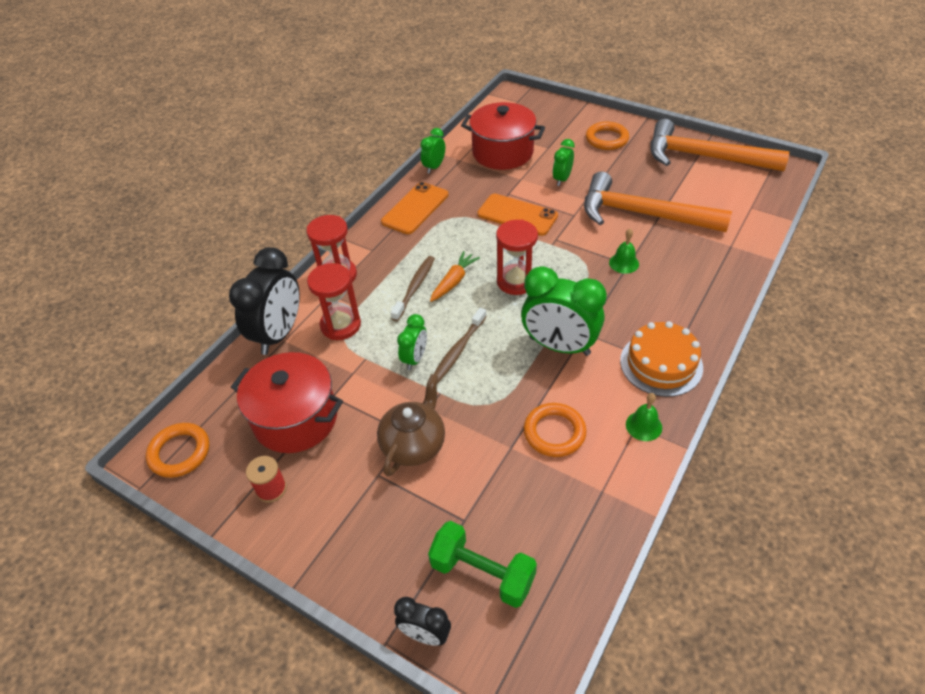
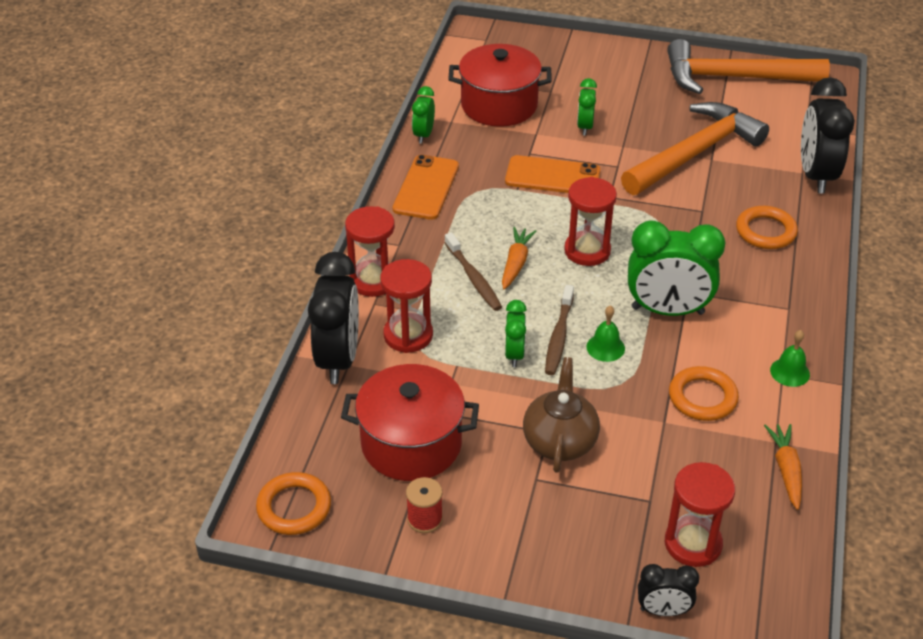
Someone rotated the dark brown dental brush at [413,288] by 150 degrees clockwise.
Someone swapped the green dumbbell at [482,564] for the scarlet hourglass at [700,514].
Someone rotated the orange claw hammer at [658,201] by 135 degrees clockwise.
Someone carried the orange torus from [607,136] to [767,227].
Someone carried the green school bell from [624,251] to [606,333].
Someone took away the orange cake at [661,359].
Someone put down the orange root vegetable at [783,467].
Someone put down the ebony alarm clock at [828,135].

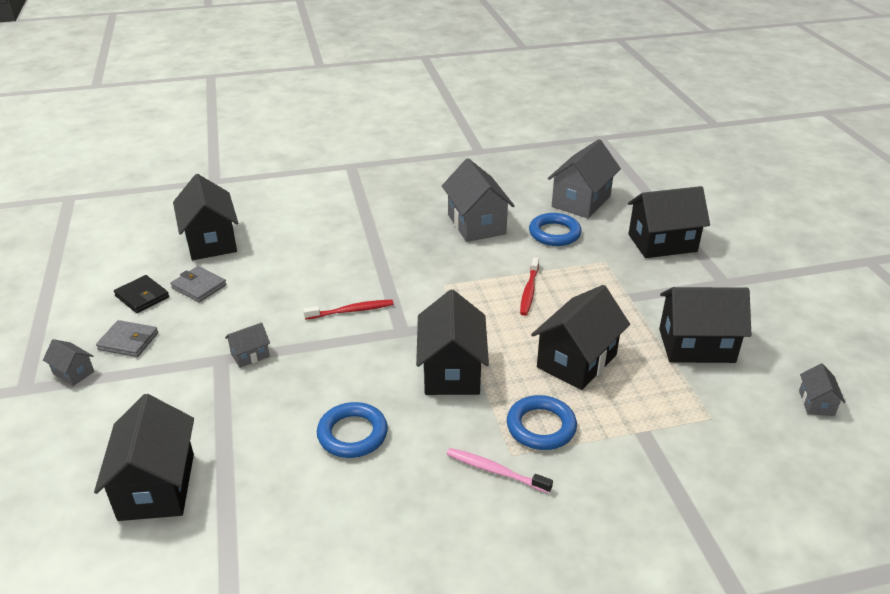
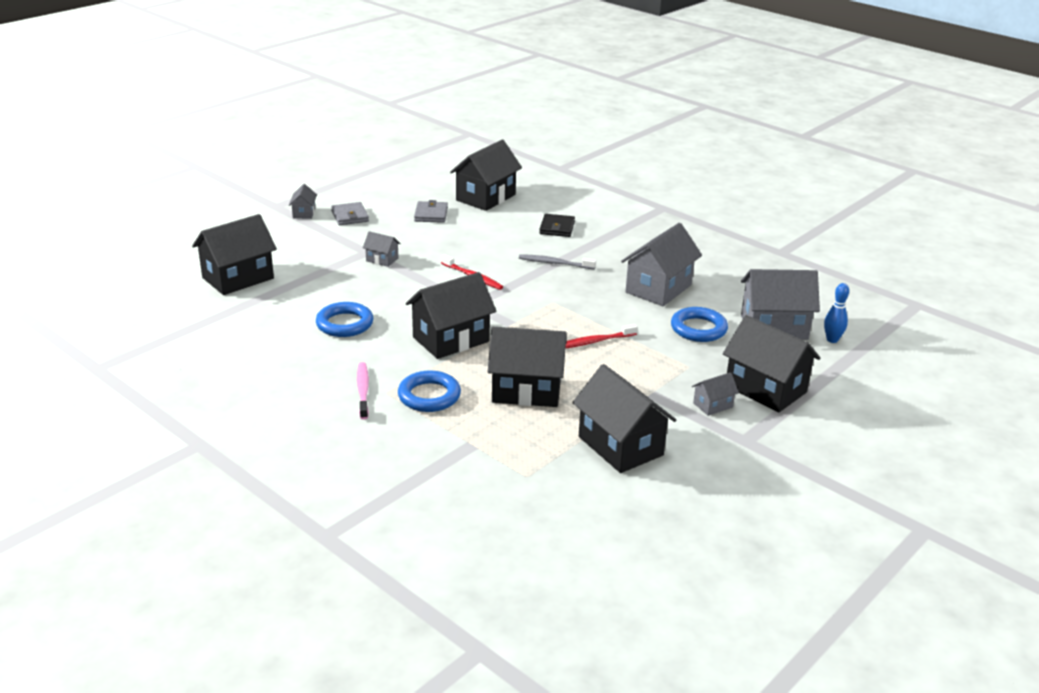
Someone carried the ebony card wallet from [141,294] to [557,225].
Someone carried the gray house from [822,389] to [715,394].
Someone put down the gray dental brush at [557,261].
Someone put down the royal blue tenpin at [836,313].

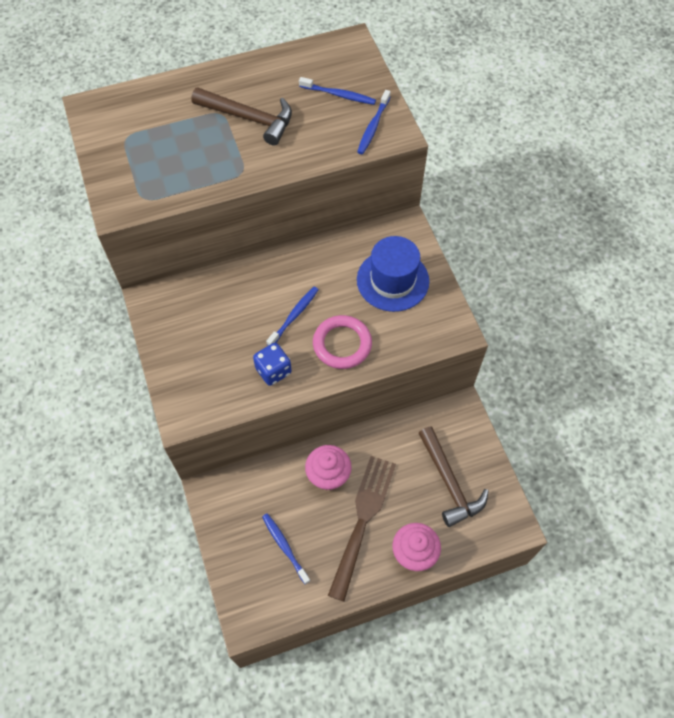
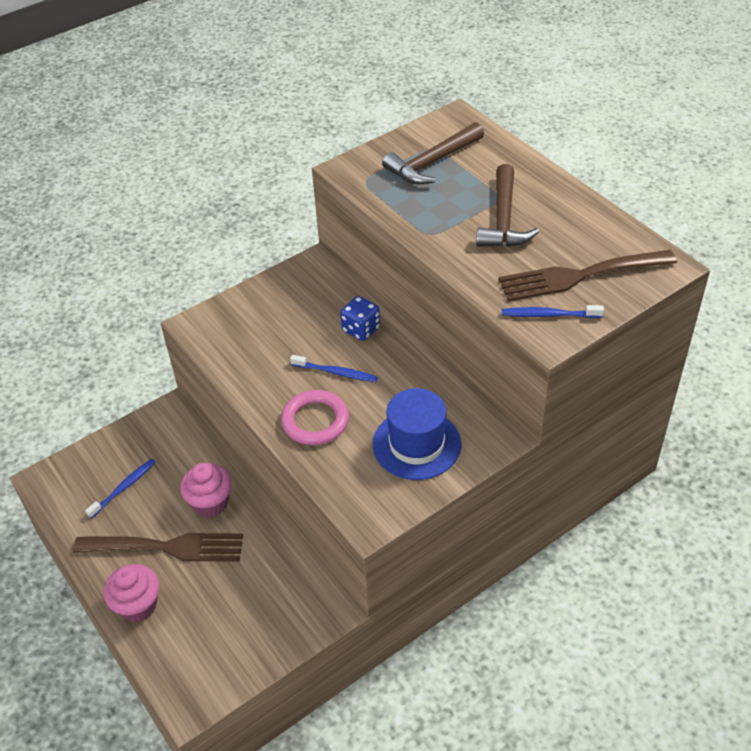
Someone carried the royal blue die from [272,364] to [360,318].
Someone swapped the royal blue dental brush at [337,91] for the dark brown table fork at [587,276].
Someone carried the dark brown claw hammer from [453,476] to [433,153].

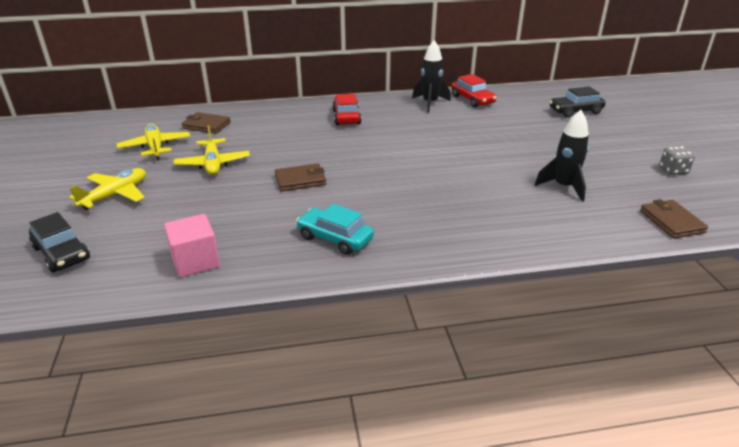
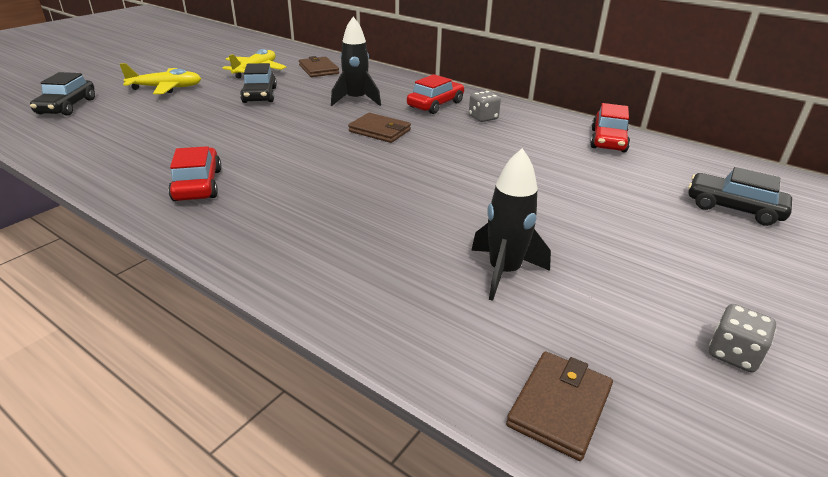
Someone took away the rosy cube at [192,246].
Someone swapped the yellow plane at [212,150] for the ebony automobile at [258,83].
Someone carried the dark brown card wallet from [300,177] to [379,128].
Someone repainted the aqua automobile at [335,229], which became the scarlet automobile at [195,173].
Someone carried the ebony rocket from [431,76] to [356,61].
Someone put down the gray die at [485,106].

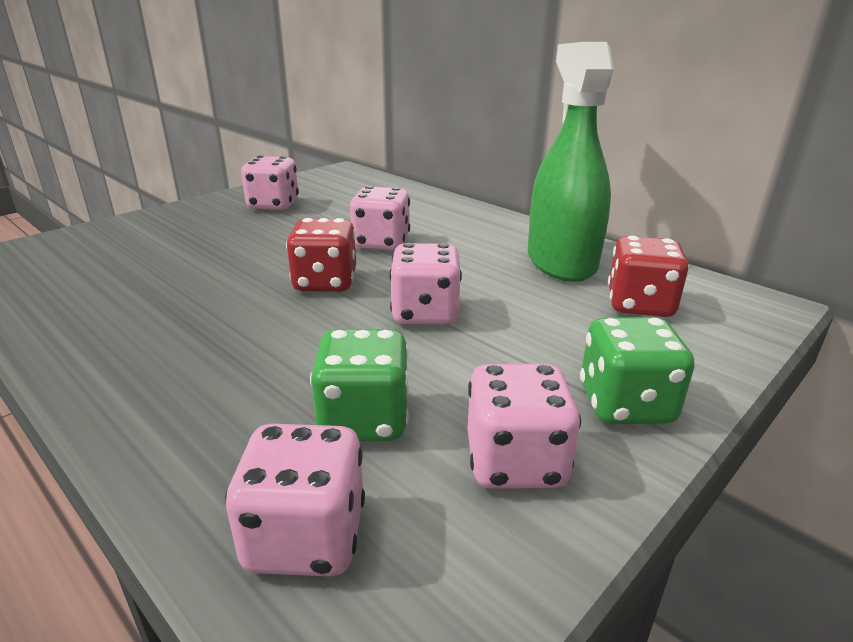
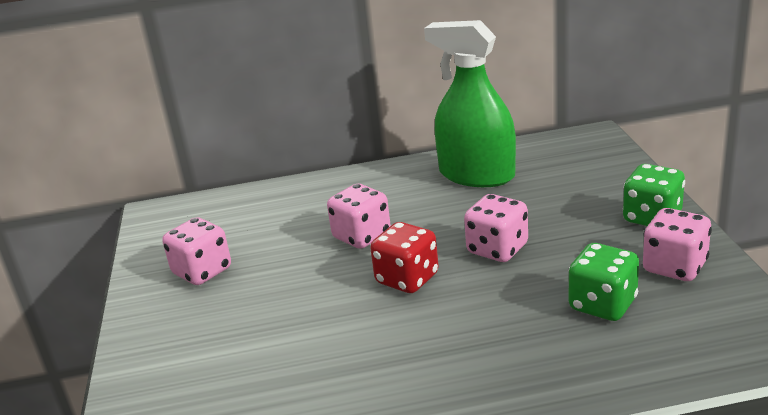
Someone took away the rosy die at [295,500].
Someone took away the scarlet die at [648,276].

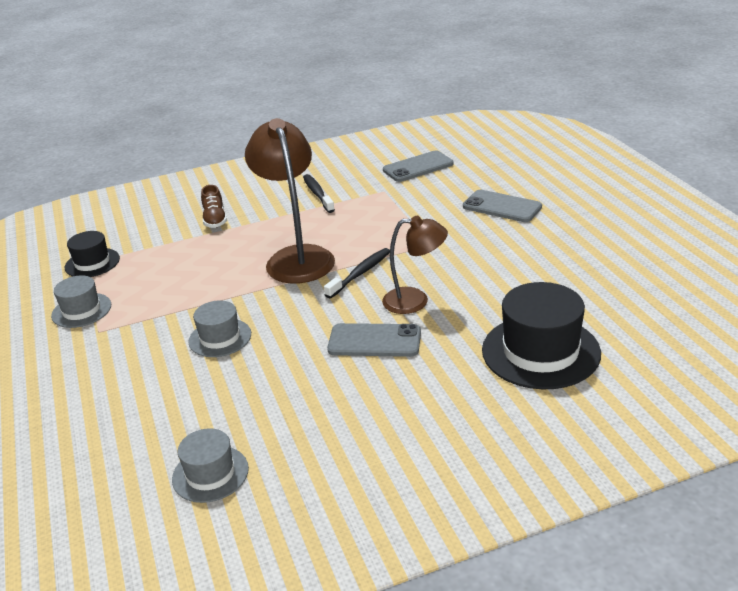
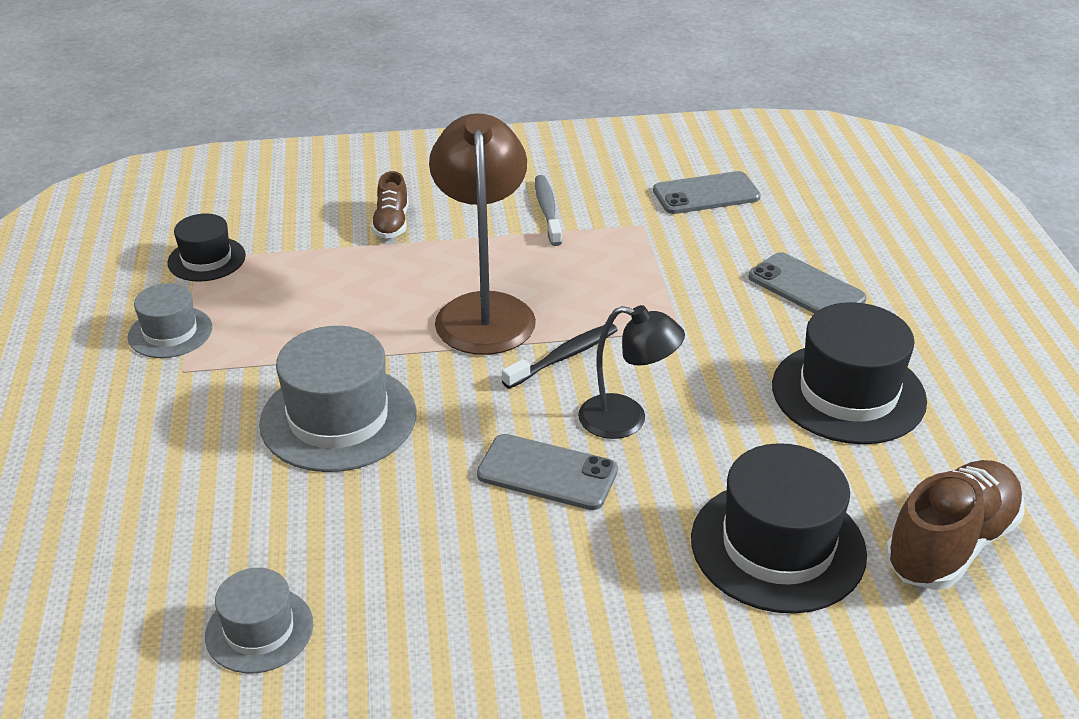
Someone scaled the gray top hat at [219,328] by 1.74.
Someone repainted the ebony dental brush at [319,193], which became the gray dental brush at [548,210].
Someone repainted the dark brown lamp at [415,265], which became the ebony lamp at [631,372].
Someone put down the ebony top hat at [849,373].
Someone put down the dark brown sneaker at [954,525].

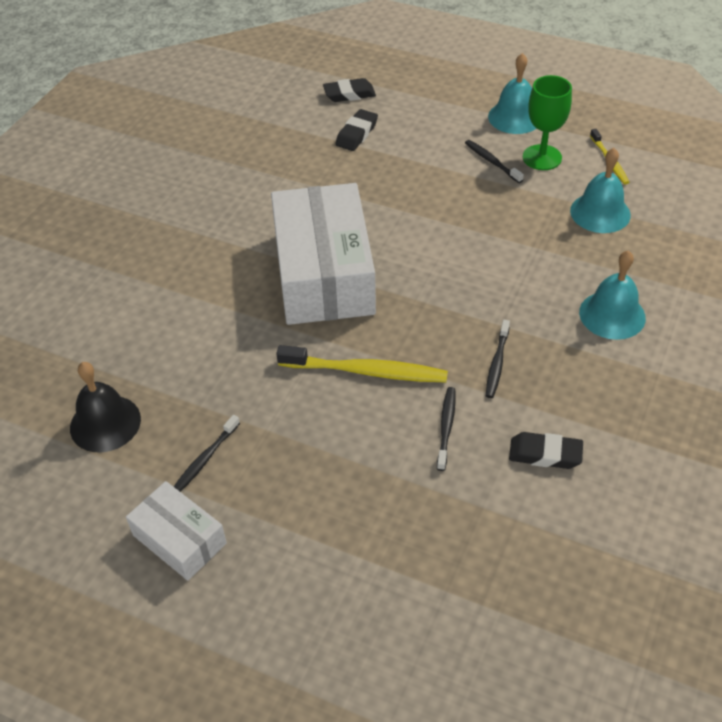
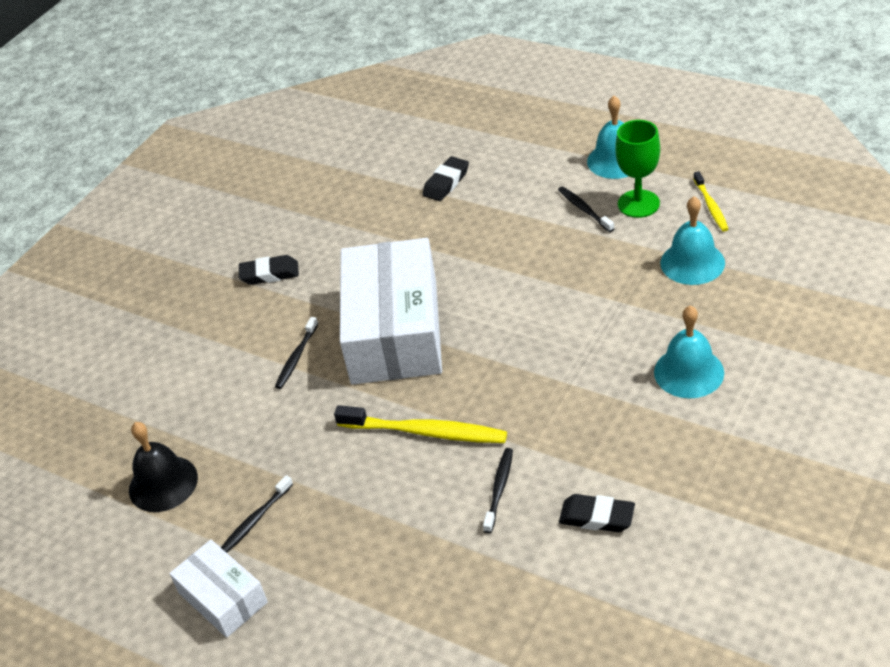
Someone carried the ebony pencil eraser from [349,90] to [269,270].
Someone carried the ebony dental brush from [498,359] to [296,353].

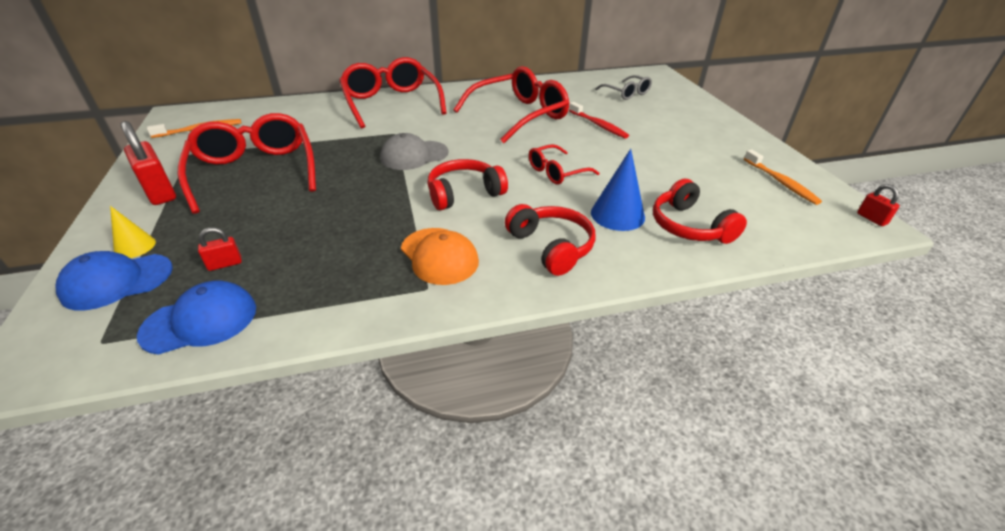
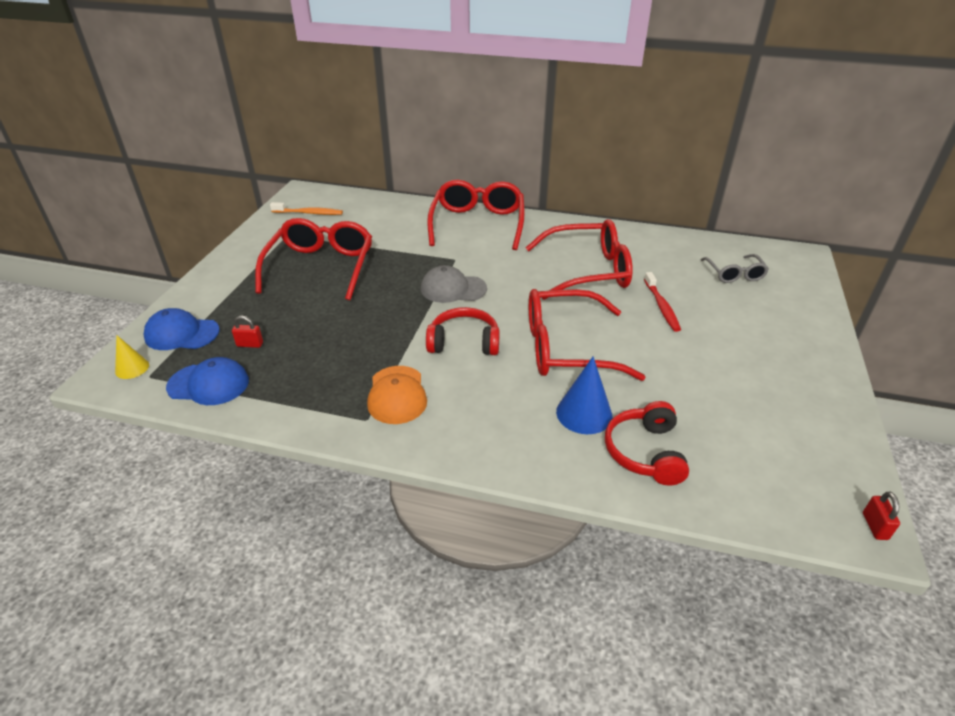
Someone carried the yellow solid cone from [133,232] to [132,357].
Someone took away the scarlet padlock at [148,163].
Someone took away the scarlet headphones at [550,240].
Someone scaled the scarlet eyeglasses at [564,164] by 1.92.
Someone took away the orange dental brush at [783,177].

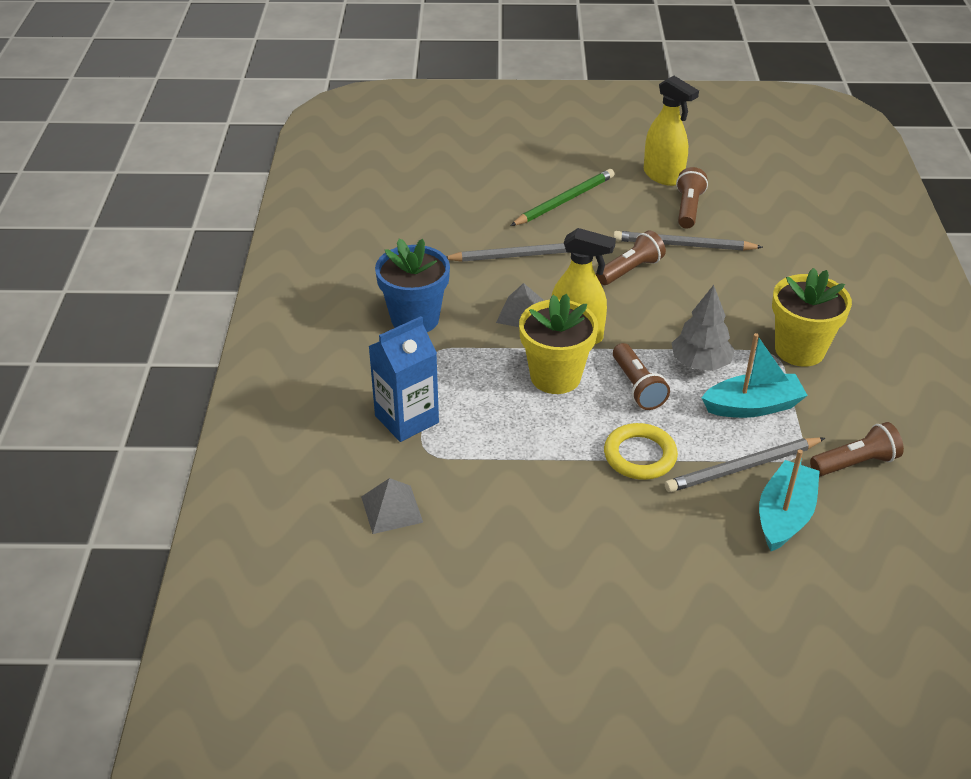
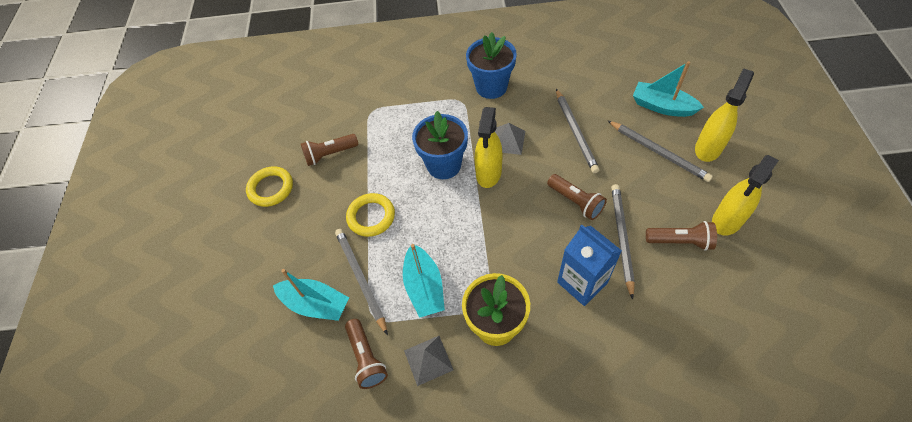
Someone carried the gray solid pyramid from [392,506] to [428,361].
Someone carried the royal blue juice carton from [403,379] to [589,265].
Someone repainted the green wooden pencil at [562,197], which became the gray wooden pencil at [660,151].
Someone repainted the yellow plant pot at [558,344], which became the royal blue plant pot at [440,145].
Someone carried the dark brown flashlight from [641,376] to [329,150].
Someone took away the gray fir tree at [703,328].
Someone put down the yellow torus at [269,186].
Someone put down the aqua boat at [668,89].
Someone put down the yellow spray cleaner at [724,115].

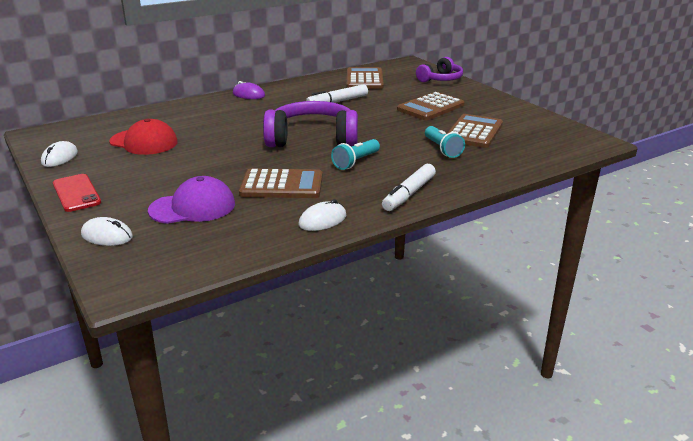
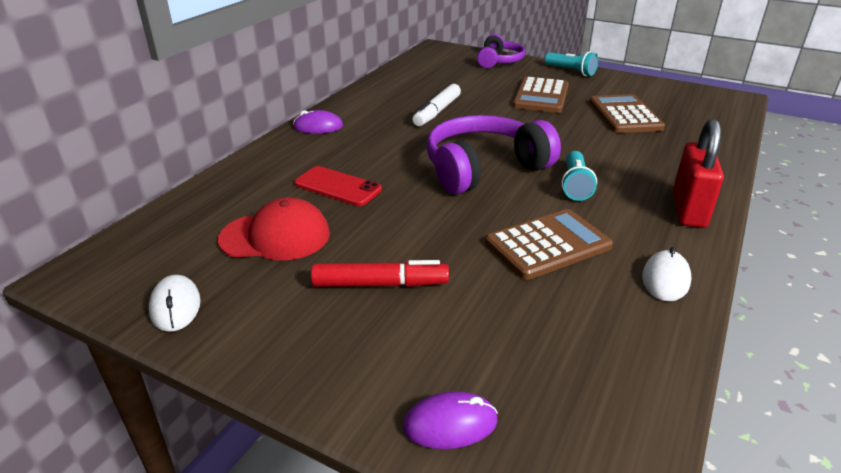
Someone carried the scarlet mobile phone from [77,193] to [338,186].
Someone repainted the white mouse at [107,231], which became the violet mouse at [450,420].
Someone took away the violet peaked cap at [191,200].
Someone took away the dark brown pocket calculator at [365,78].
Someone swapped the white felt pen at [409,187] for the scarlet padlock at [698,173].
Someone carried the aqua flashlight from [445,142] to [571,63].
Someone put down the scarlet felt pen at [380,273].

